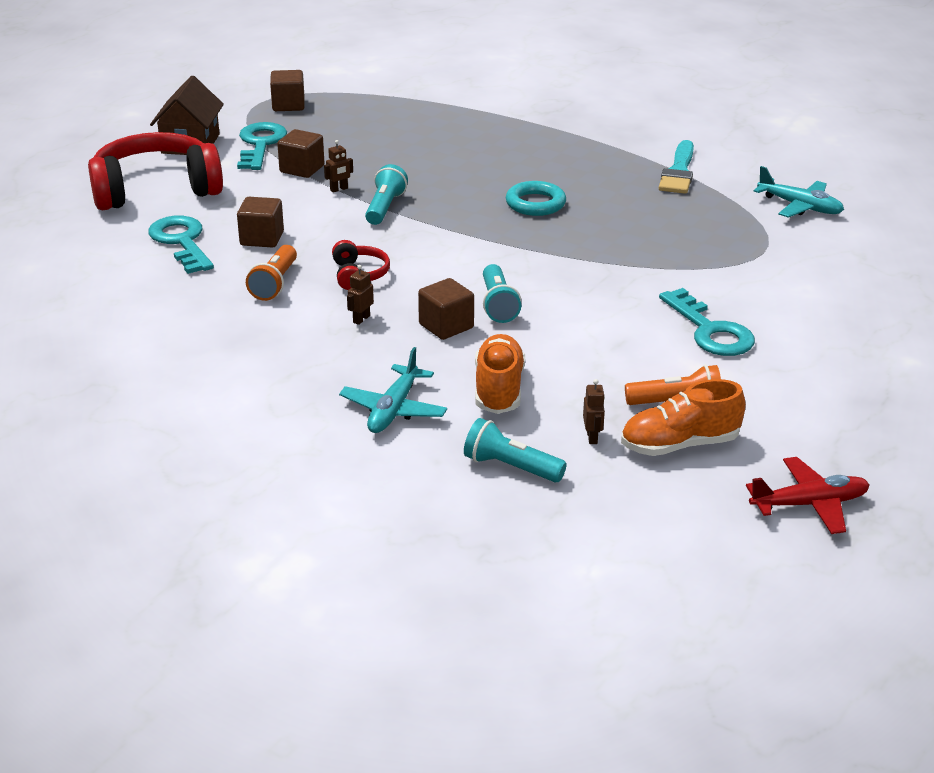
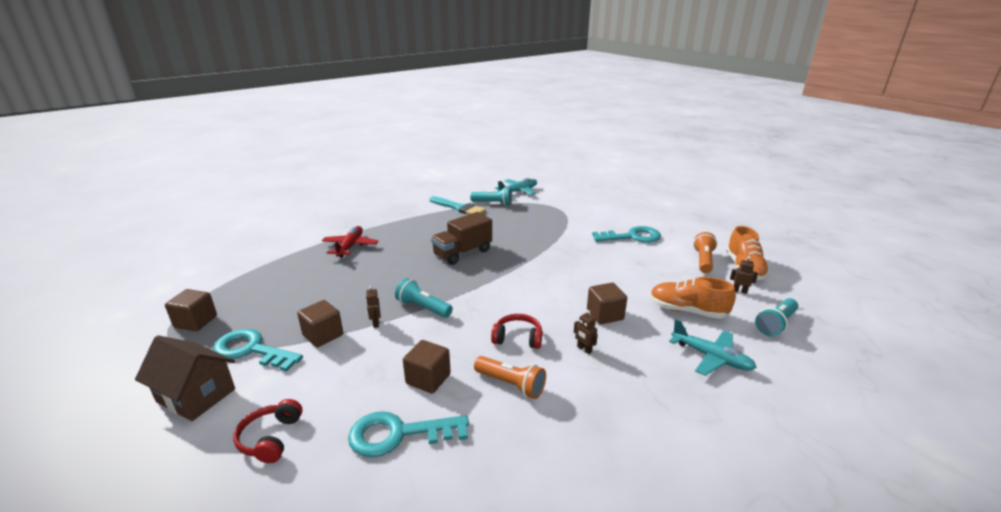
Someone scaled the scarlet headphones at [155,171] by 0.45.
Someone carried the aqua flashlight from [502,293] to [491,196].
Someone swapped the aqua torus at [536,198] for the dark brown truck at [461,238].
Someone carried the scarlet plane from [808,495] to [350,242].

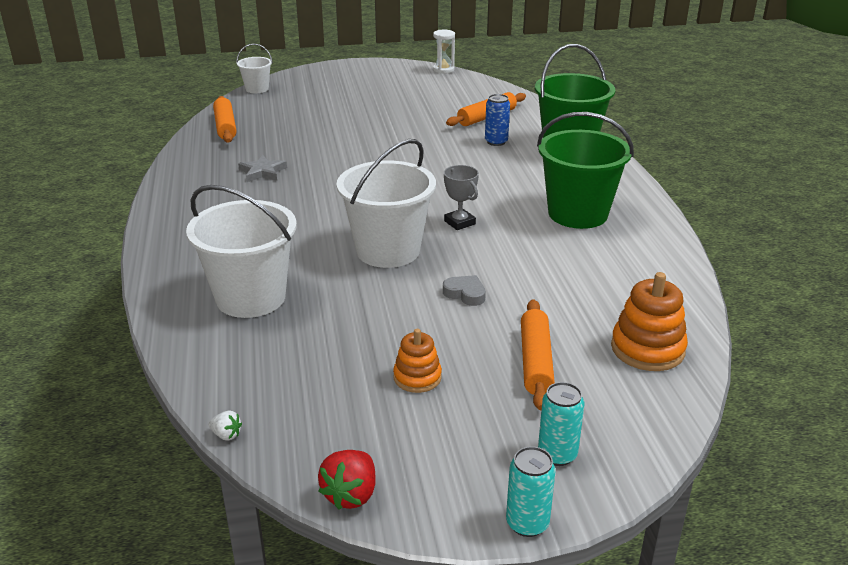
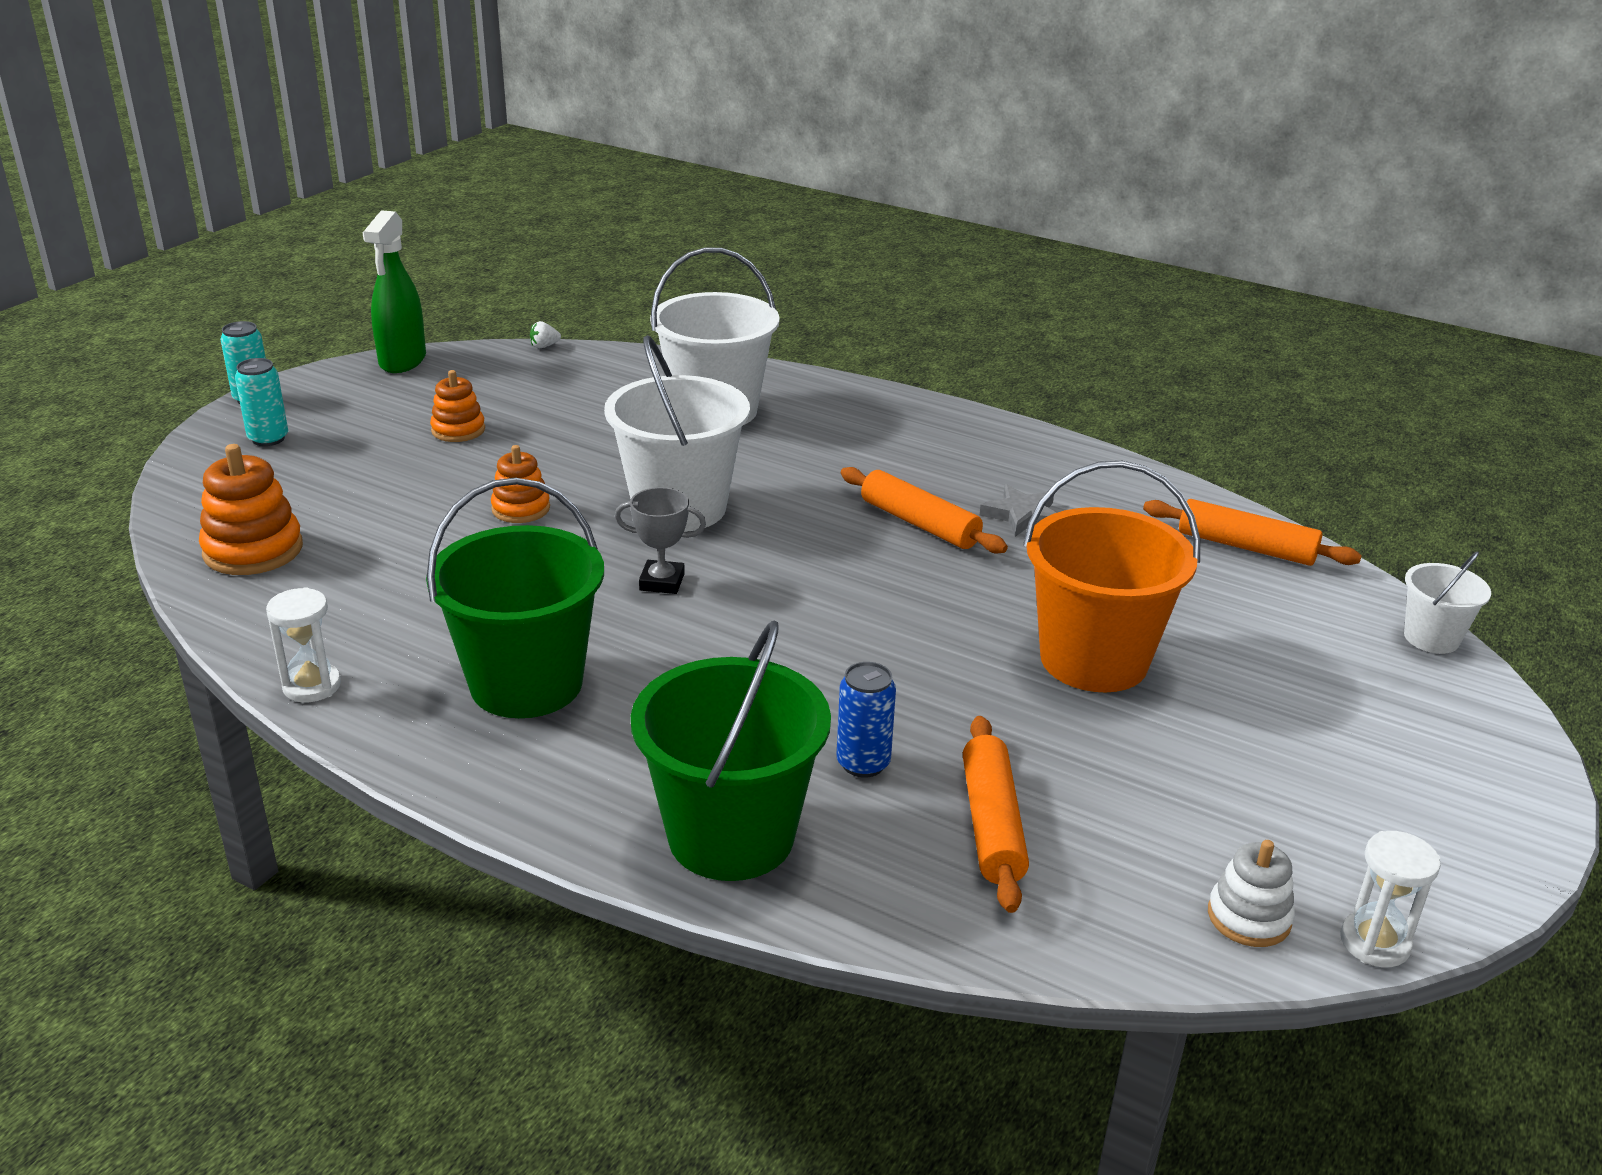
Someone swapped the scarlet strawberry at [347,480] for the green spray cleaner at [394,291].
Someone swapped the gray heart shape at [464,290] for the orange ring stacker at [520,484].
Someone carried the orange rolling pin from [538,354] to [924,510].
Someone put down the white hourglass at [303,644].
Someone put down the orange pail at [1111,576].
Someone put down the white ring stacker at [1251,893].

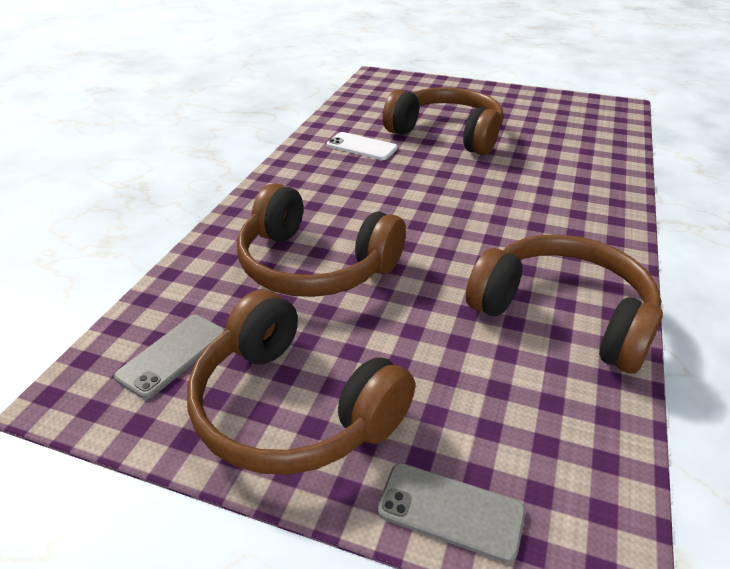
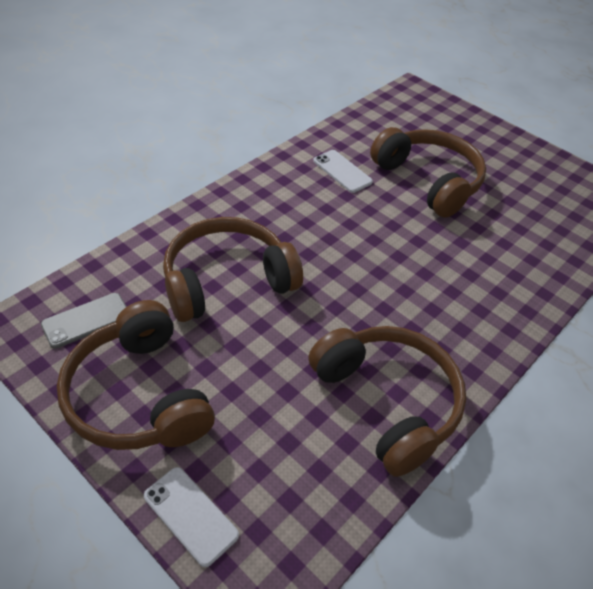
Someone rotated the dark brown headphones at [321,240] by 105 degrees clockwise.
Someone repainted the gray mobile phone at [451,513], which became the white mobile phone at [191,517].

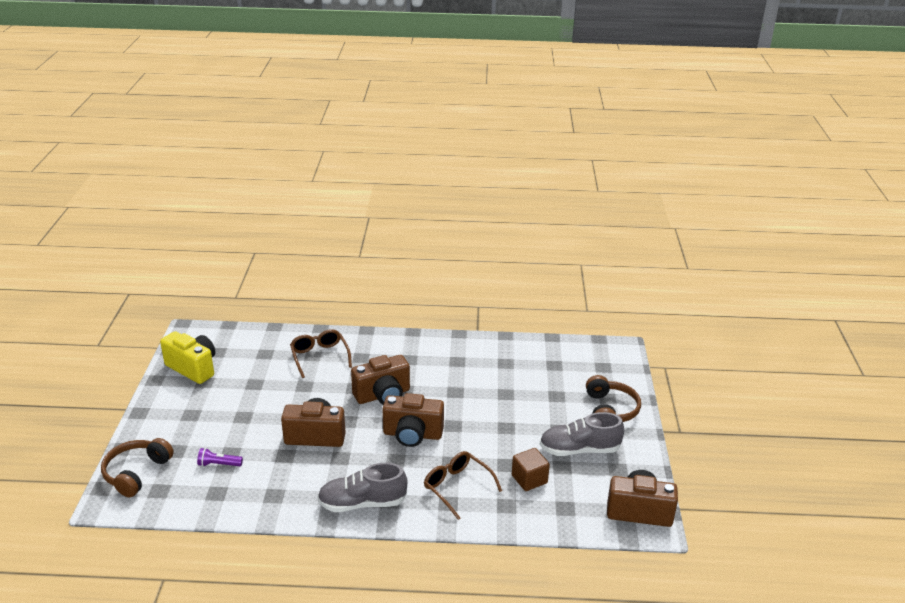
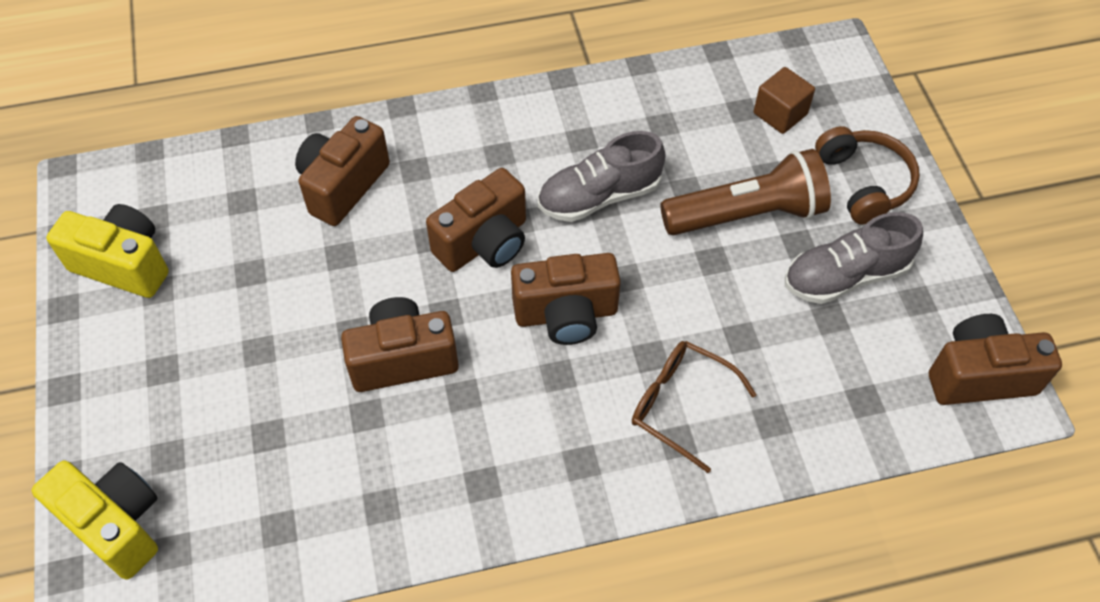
Someone swapped the dark brown headphones at [137,467] for the yellow compact camera at [95,520].
Someone took away the violet flashlight at [220,457].
Someone swapped the dark brown eyeglasses at [321,353] for the dark brown compact camera at [342,171].
Someone carried the gray sneaker from [362,487] to [602,176].
Someone carried the dark brown cube from [531,469] to [784,100].
Someone put down the dark brown flashlight at [745,192].

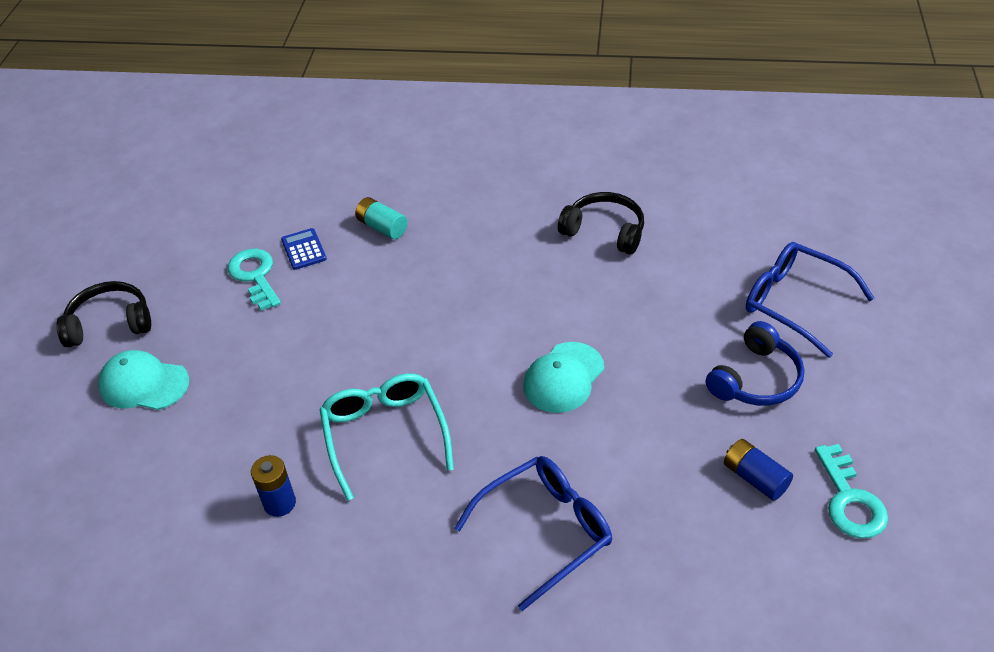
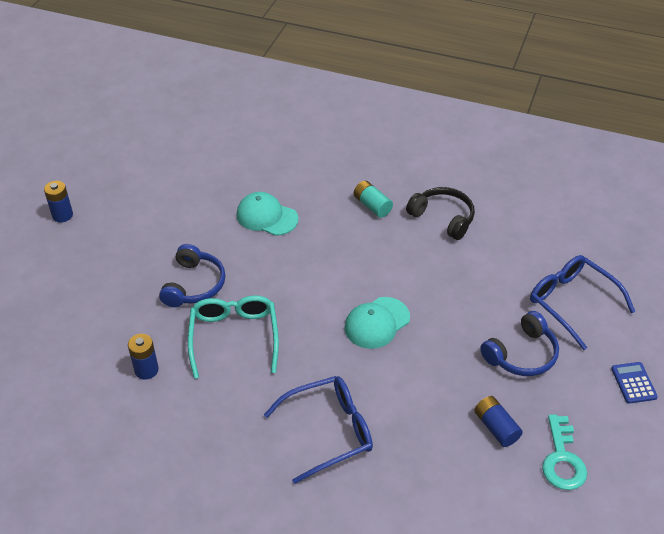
Someone swapped the ebony headphones at [103,314] for the royal blue AA battery at [58,201].
Someone carried the aqua peaked cap from [143,380] to [267,214].
Someone took away the aqua key at [254,279].
Someone carried the royal blue pocket calculator from [304,249] to [634,383].
Someone carried the aqua AA battery from [381,218] to [373,199].
Someone put down the royal blue headphones at [192,275].

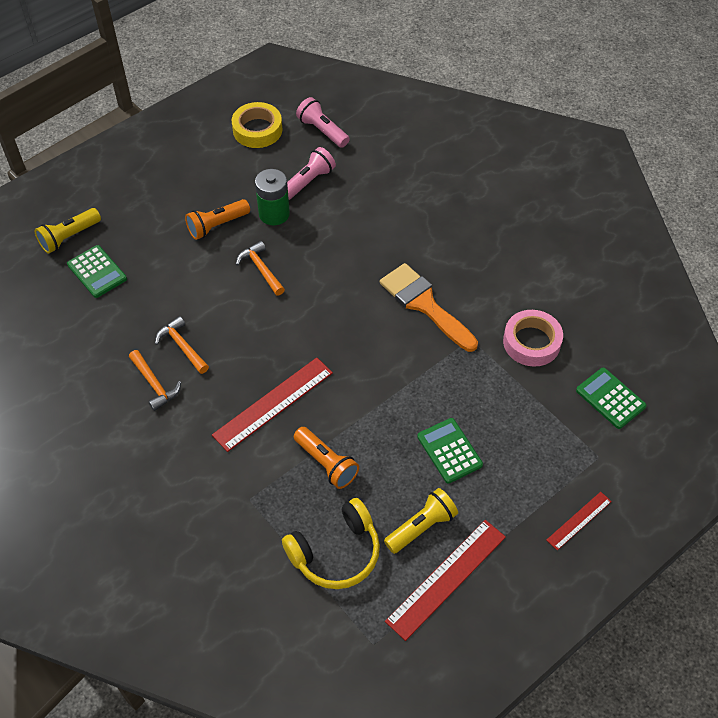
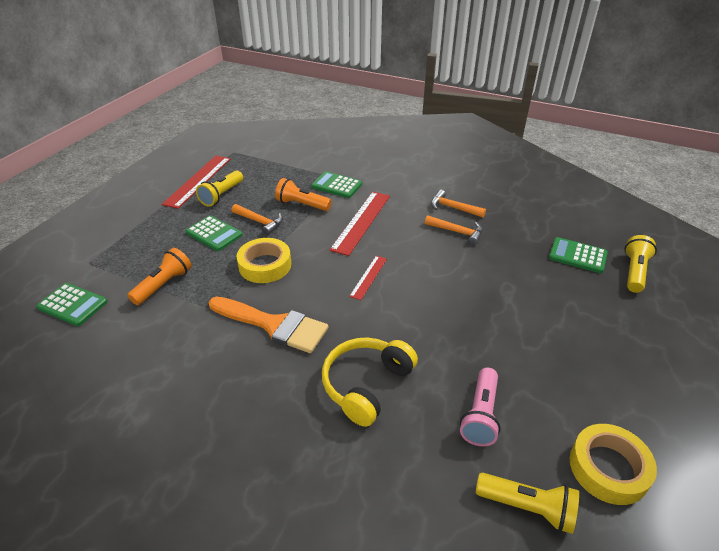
Someone carried the orange flashlight from [217,219] to [159,276].
Someone carried the orange claw hammer from [260,268] to [257,219].
Someone took away the green AA battery at [272,197].
Someone carried the yellow headphones from [331,543] to [370,382].
Someone repainted the rosy flashlight at [323,122], which became the yellow flashlight at [527,503].
Someone took away the rosy sticky tape at [533,338].
Someone carried the scarlet ruler from [579,521] to [368,278].
Someone put down the yellow sticky tape at [264,260].
Someone put down the green pocket calculator at [336,184].

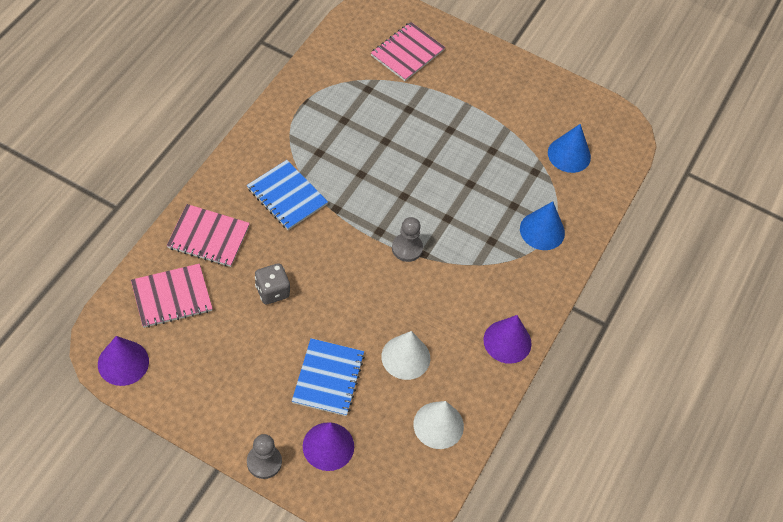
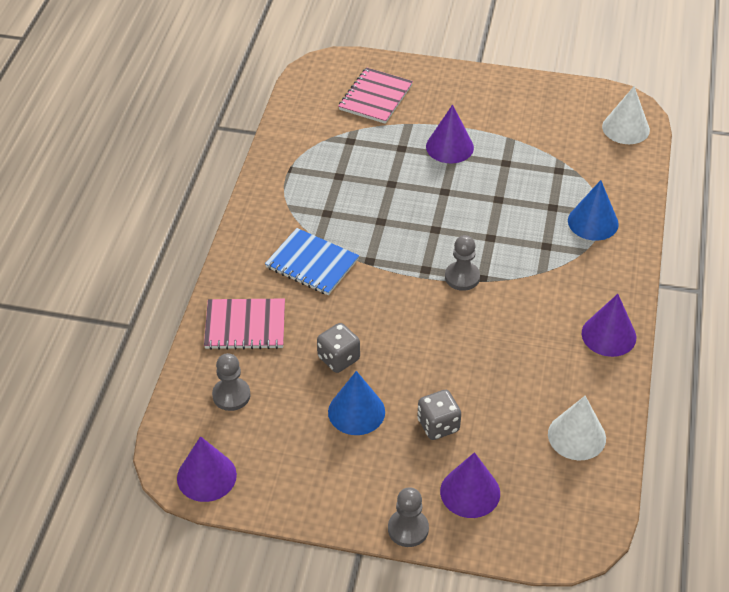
Someone swapped the rosy notebook at [172,296] for the gray chess pawn at [231,382].
Someone swapped the royal blue notebook at [328,377] for the gray die at [439,415].
Someone carried the white solid cone from [405,355] to [626,115].
Someone carried the royal blue solid cone from [569,148] to [356,403].
Someone put down the violet solid cone at [450,133].

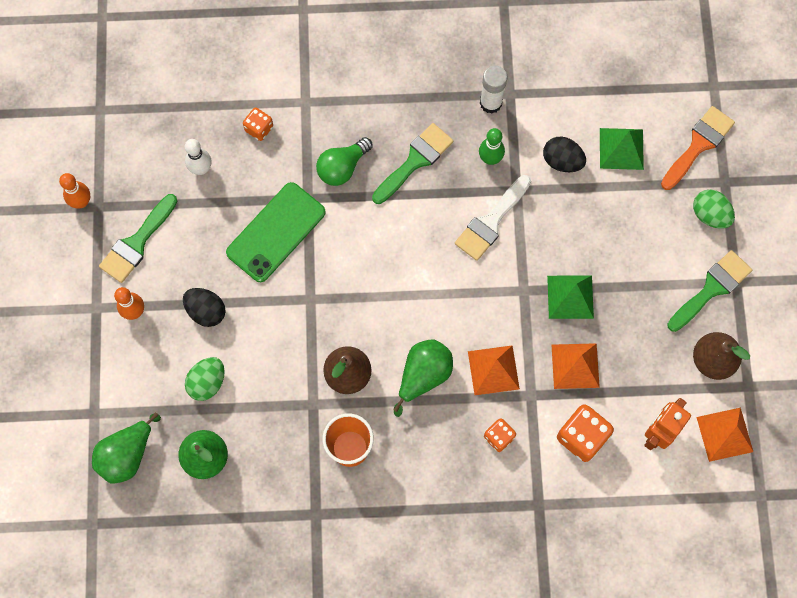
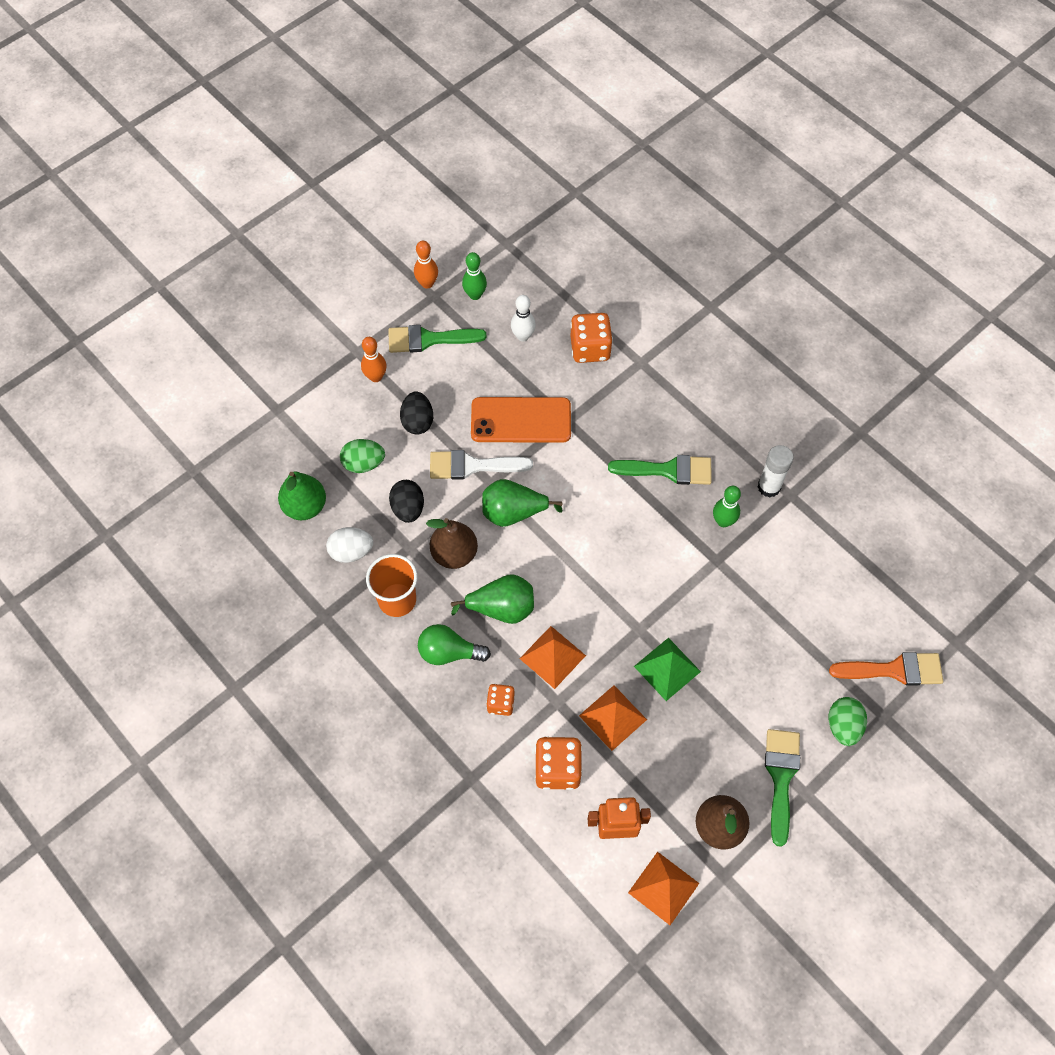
Someone carried the green pear from [126,447] to [522,503].
Someone repainted the green mobile phone at [276,232], which became the orange mobile phone at [521,420].
Someone scaled the orange die at [258,124] by 1.69.
Someone carried the green bulb from [344,161] to [454,644].
Someone carried the white brush from [493,218] to [481,465].
Someone carried the ebony egg from [564,154] to [406,501].
Someone took away the green solid pyramid at [622,149].
Someone rotated the green brush at [709,291] by 90 degrees counterclockwise.
Someone put down the white egg at [349,545].
Someone put down the green tenpin at [474,276].

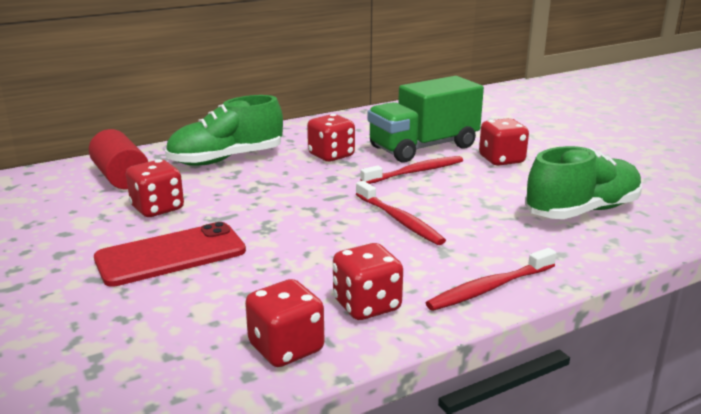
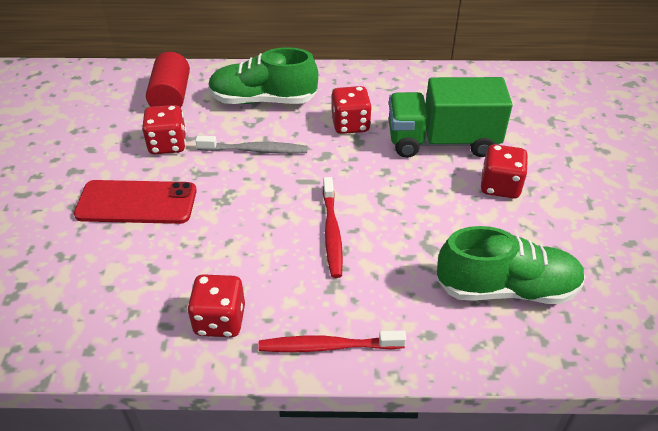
Someone took away the scarlet die at [284,323].
Someone took away the scarlet dental brush at [411,170].
Someone put down the gray dental brush at [251,145].

